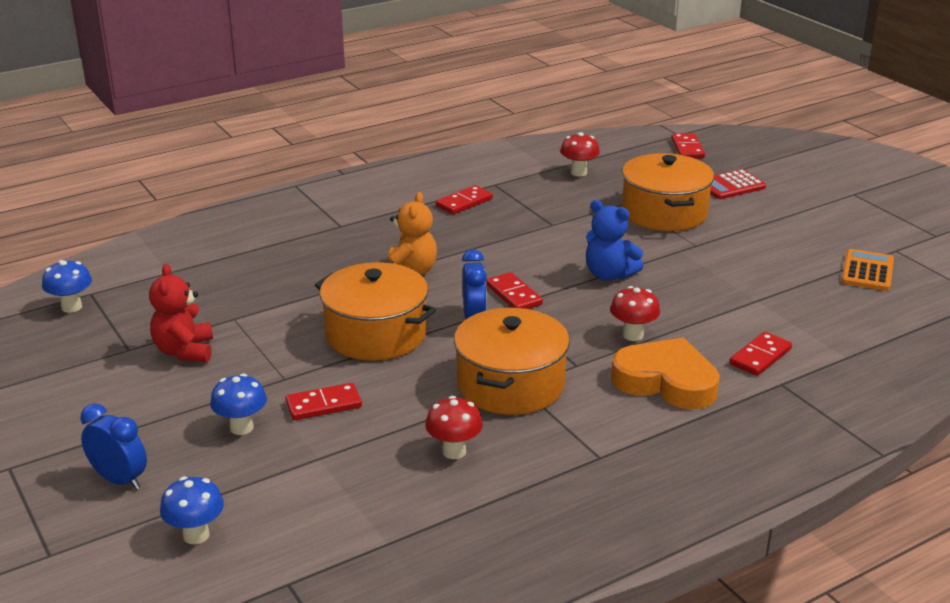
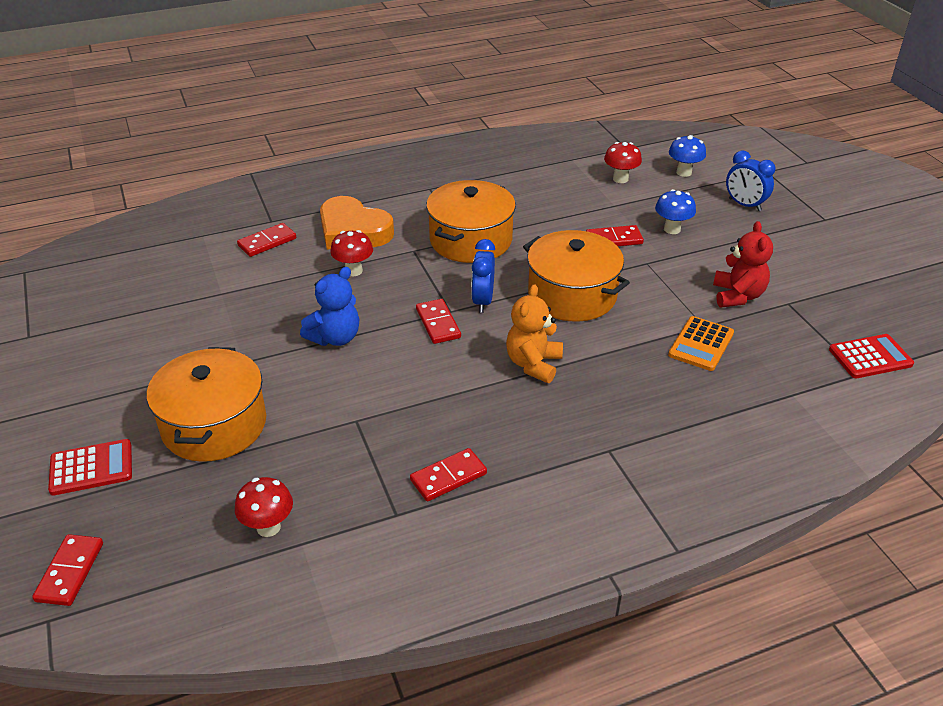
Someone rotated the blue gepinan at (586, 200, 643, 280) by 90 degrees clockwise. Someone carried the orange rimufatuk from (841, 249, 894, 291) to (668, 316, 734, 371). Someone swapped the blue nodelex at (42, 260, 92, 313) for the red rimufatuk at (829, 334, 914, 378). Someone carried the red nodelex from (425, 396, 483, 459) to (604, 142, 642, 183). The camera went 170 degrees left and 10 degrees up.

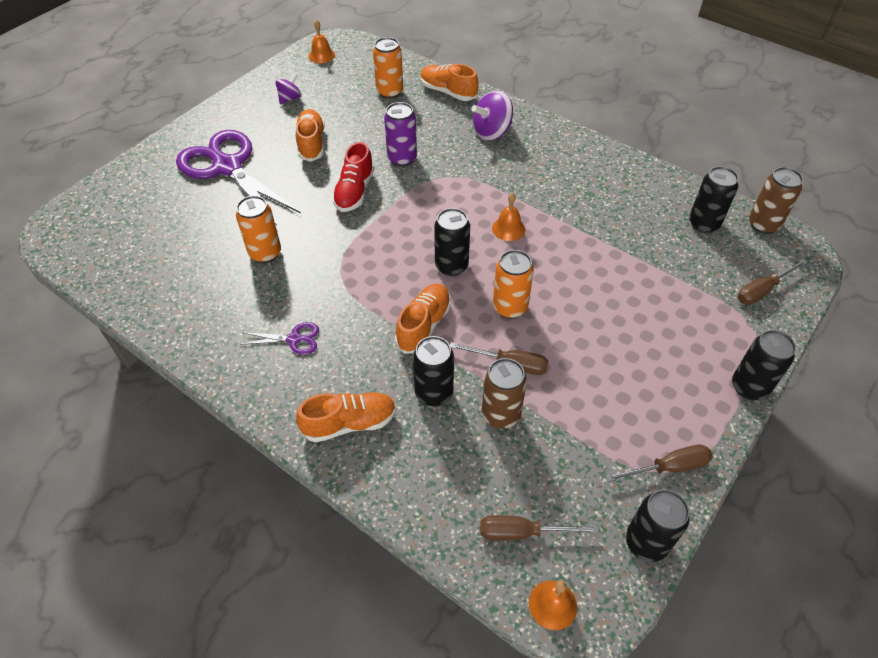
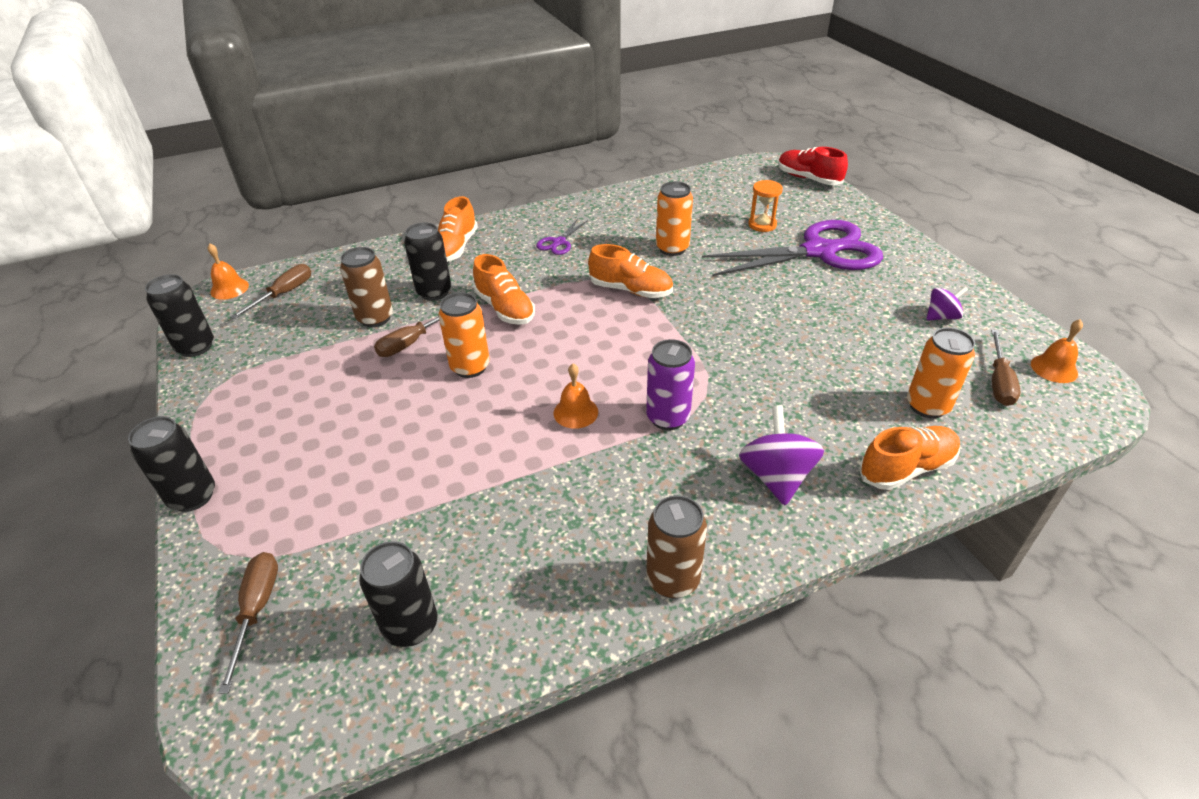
Someone rotated the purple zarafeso at (275, 73, 302, 104) by 90 degrees counterclockwise. Someone carried the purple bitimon from (384, 102, 417, 167) to (646, 339, 695, 430). Someone carried the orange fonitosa from (295, 109, 325, 162) to (588, 244, 673, 298). Someone carried the red fonitosa from (332, 142, 374, 212) to (778, 147, 848, 185). Someone carried the brown bitimon from (749, 167, 803, 234) to (646, 495, 707, 599). Someone took away the black bitimon at (434, 208, 470, 276). Someone carried the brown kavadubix from (605, 445, 713, 482) to (991, 330, 1021, 406). Someone put down the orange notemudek at (748, 180, 783, 232). The camera went 120 degrees right and 10 degrees down.

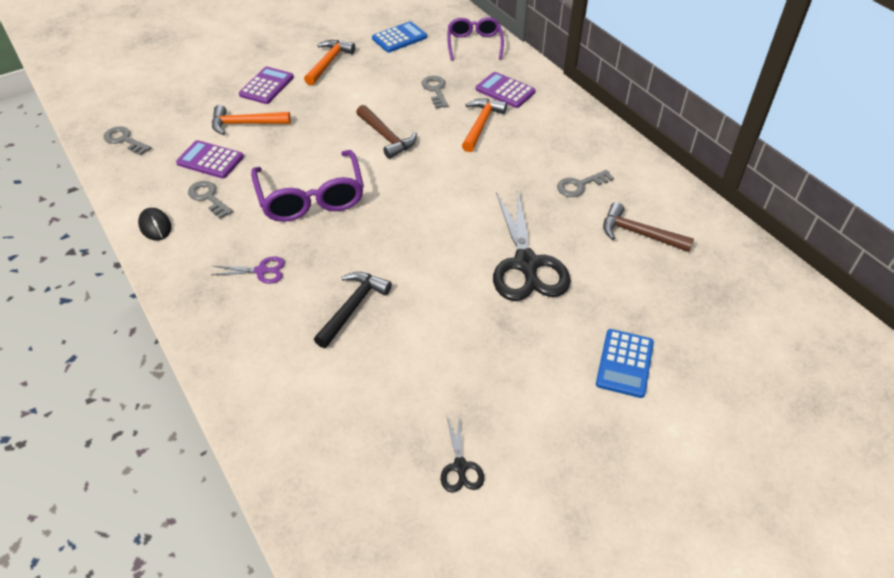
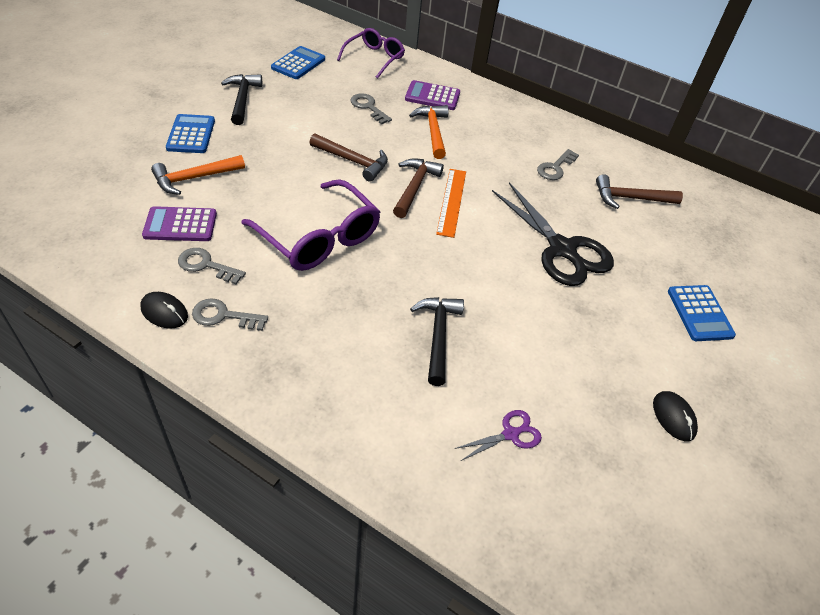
Someone rotated the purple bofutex at (447, 17, 504, 61) by 60 degrees clockwise. Someone repainted the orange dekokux at (304, 40, 355, 86), which became the black dekokux at (221, 74, 262, 125). Someone repainted the purple rimufatuk at (239, 66, 294, 104), which became the blue rimufatuk at (166, 114, 215, 153). Someone carried the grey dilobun from (104, 126, 151, 155) to (192, 298, 268, 331). Someone carried the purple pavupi from (211, 256, 285, 284) to (454, 410, 542, 461). Someone took away the black pavupi at (441, 415, 484, 493). Someone put down the brown dekokux at (393, 158, 444, 218). Someone put down the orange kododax at (436, 169, 466, 238). Someone put down the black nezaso at (653, 391, 698, 442). The camera went 30 degrees left and 0 degrees up.

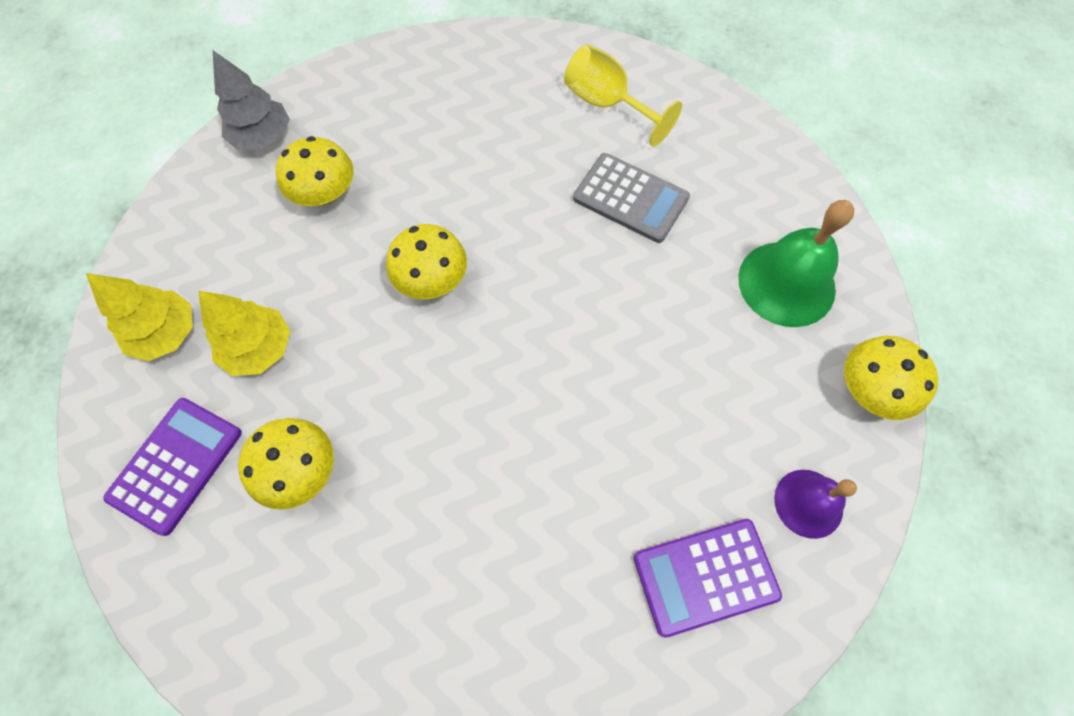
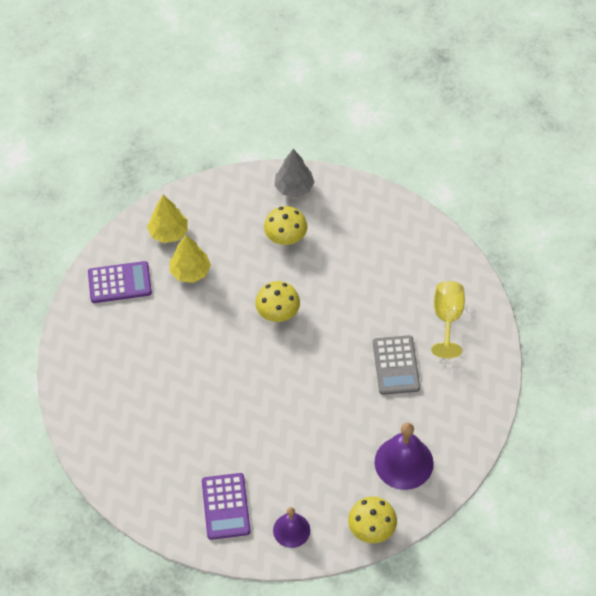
Someone repainted the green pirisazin at (738, 200, 854, 327), which became the purple pirisazin at (374, 423, 434, 490). Someone took away the yellow nodelex at (238, 418, 334, 510). Someone rotated the purple rimufatuk at (634, 519, 782, 638) by 135 degrees counterclockwise. The camera went 55 degrees right and 10 degrees down.

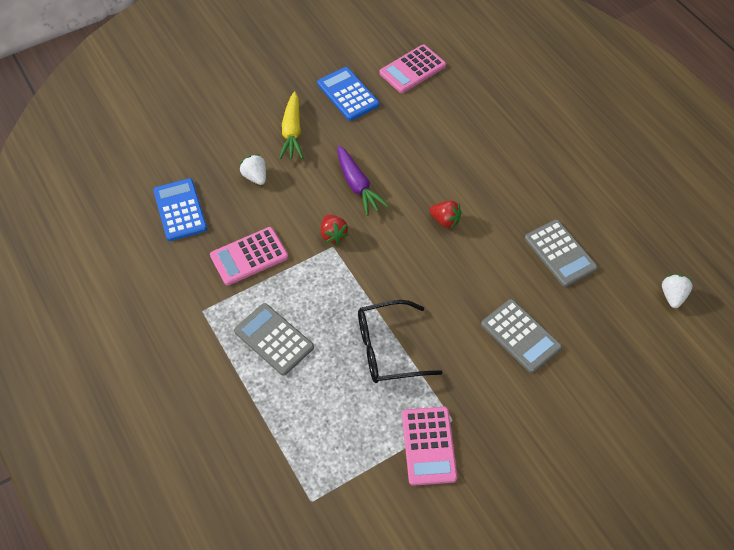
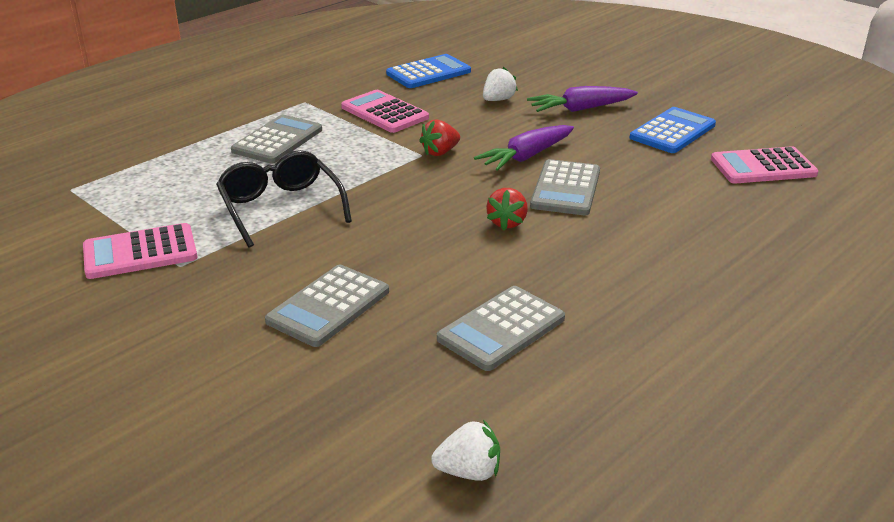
Someone rotated the pink rimufatuk at (379, 44, 446, 93) by 45 degrees counterclockwise. Someone repainted the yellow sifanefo at (279, 91, 303, 159), which became the purple sifanefo at (527, 86, 638, 112). Someone put down the grey rimufatuk at (530, 159, 600, 215). The camera went 75 degrees right and 25 degrees down.

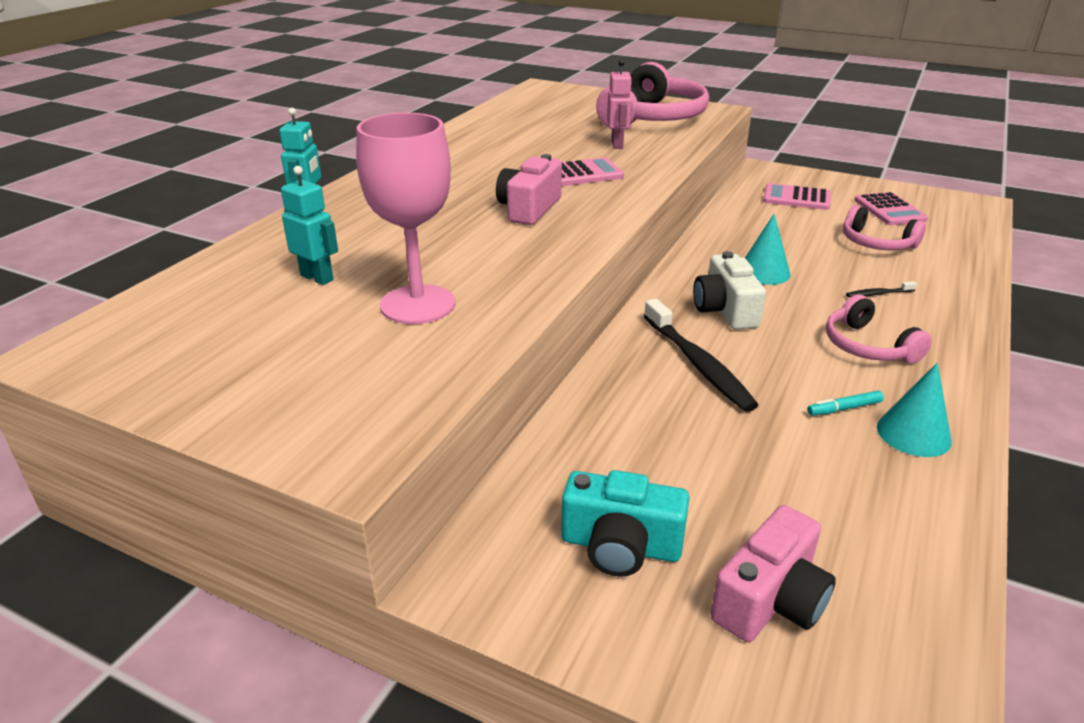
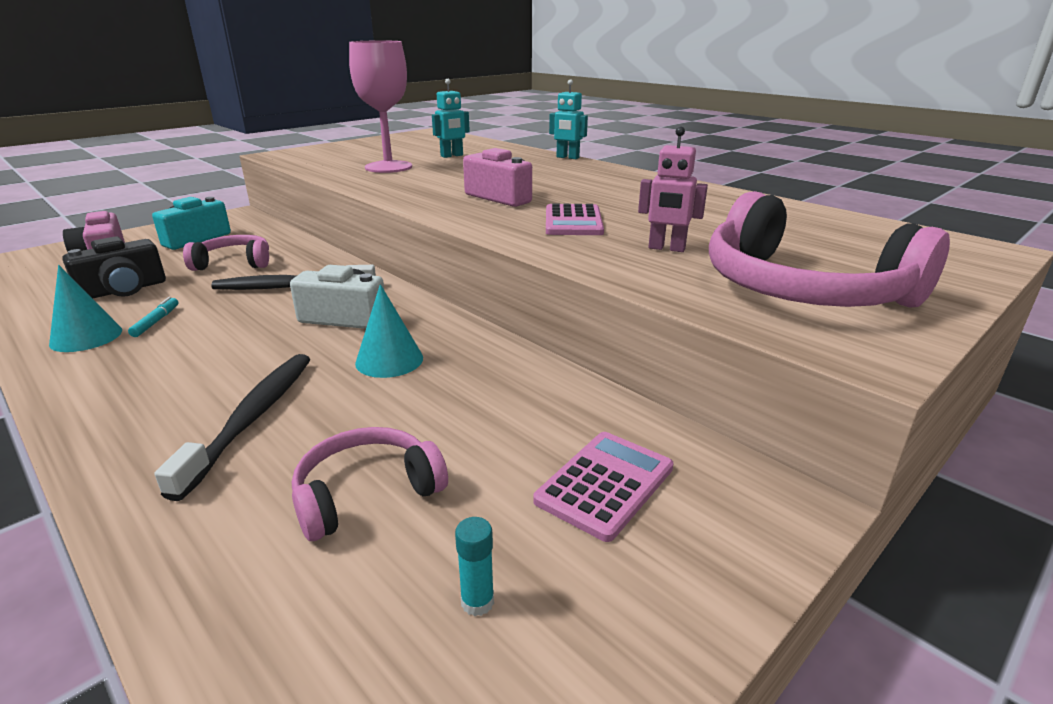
Someone swapped the pink rimufatuk at (854, 192, 928, 225) for the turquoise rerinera at (455, 517, 494, 616). Someone scaled the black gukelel at (846, 281, 917, 297) by 2.22. Someone carried the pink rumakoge from (826, 295, 932, 364) to (183, 235, 269, 271). Someone put down the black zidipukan at (62, 236, 166, 299). The camera went 110 degrees right and 5 degrees down.

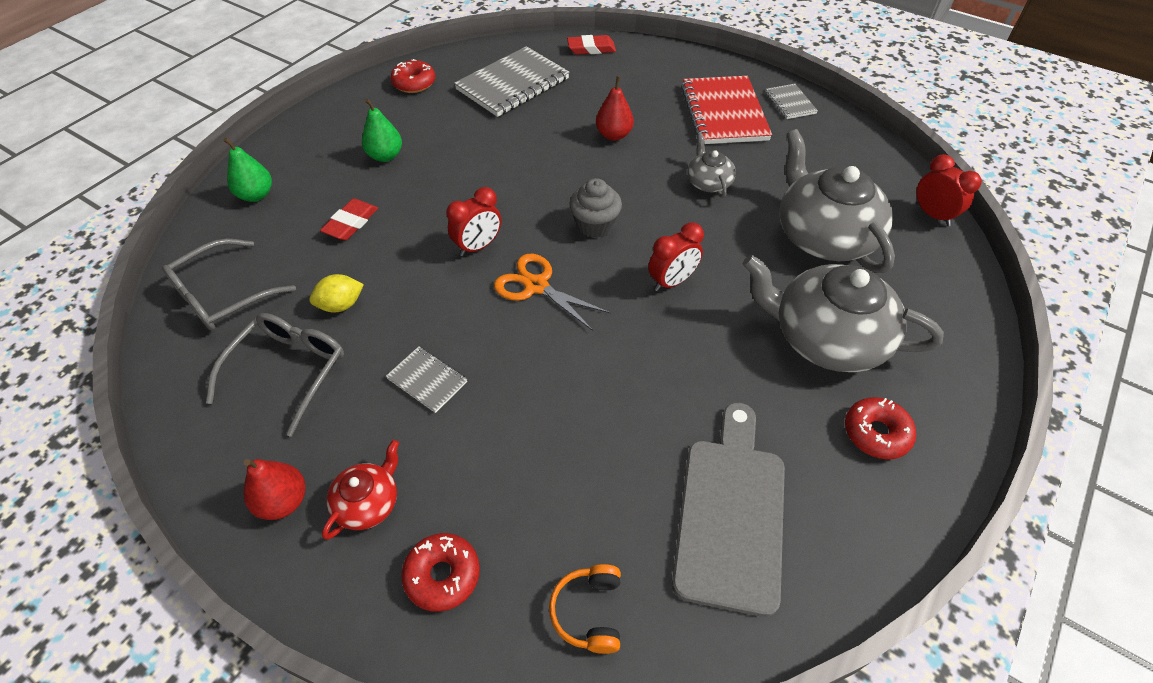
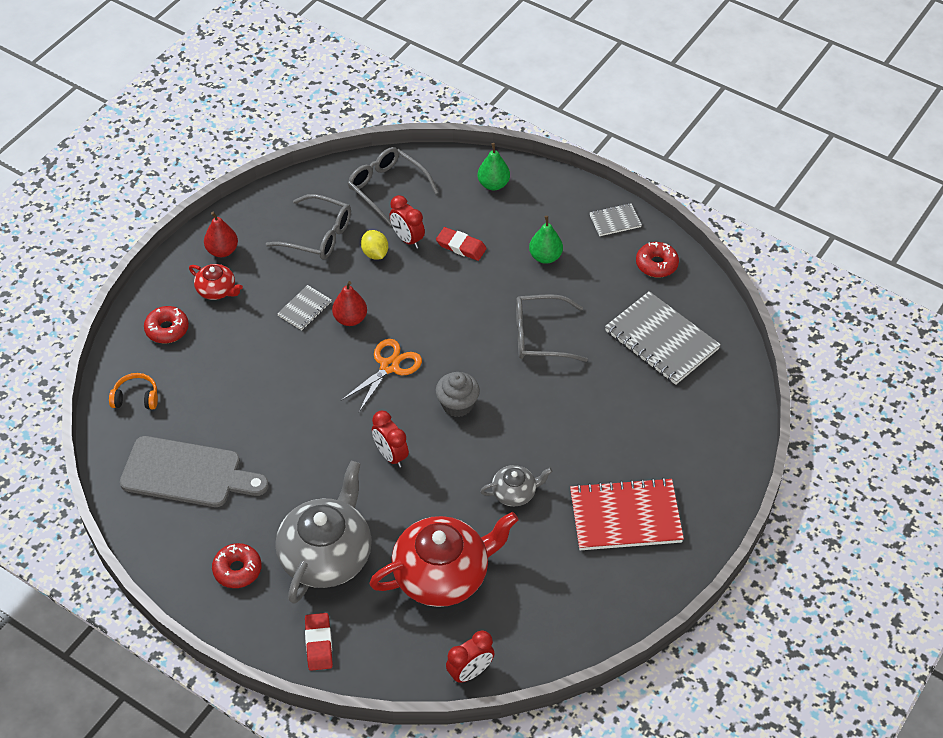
Someone carried the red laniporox from (567, 35, 616, 55) to (305, 613, 333, 671). Someone carried the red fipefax from (596, 76, 634, 141) to (332, 281, 367, 326). Someone carried the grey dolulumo from (765, 84, 818, 119) to (590, 203, 642, 236). Someone repainted the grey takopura at (780, 129, 895, 273), which became the red takopura at (369, 512, 518, 607). Someone carried the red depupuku from (446, 187, 501, 256) to (390, 195, 425, 248). Someone put down the grey bofutex at (516, 294, 588, 362). The camera went 90 degrees right and 0 degrees up.

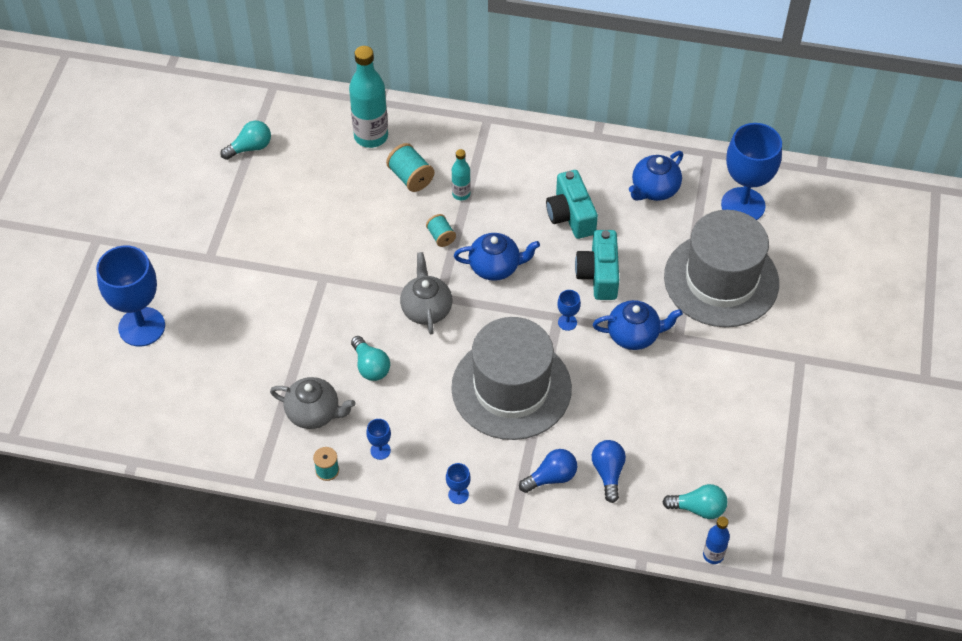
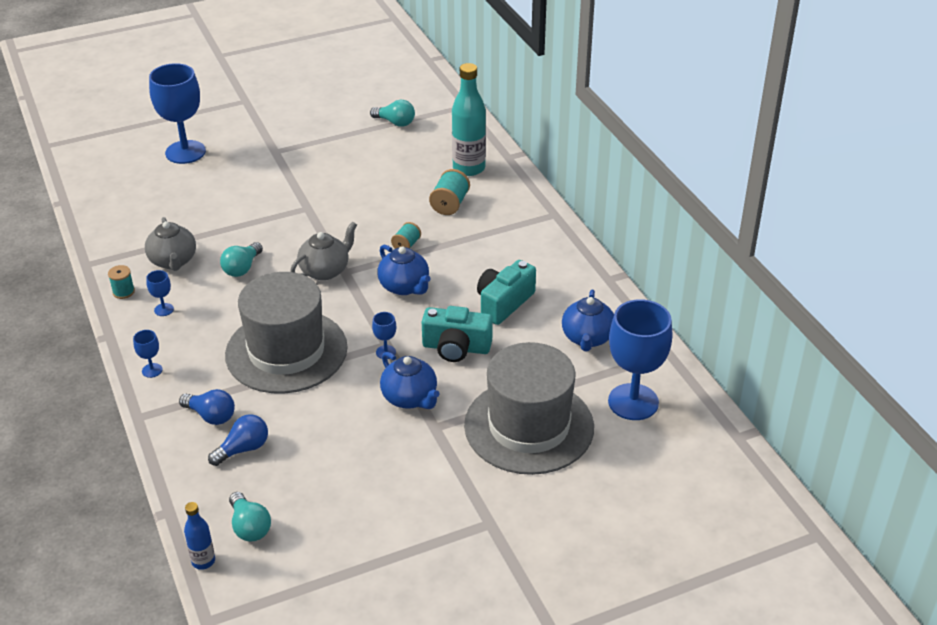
Someone took away the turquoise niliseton at (452, 149, 471, 200). Someone rotated the blue takopura at (629, 151, 683, 201) by 90 degrees counterclockwise. Someone rotated the turquoise zidipukan at (575, 230, 619, 300) by 135 degrees counterclockwise. The camera went 55 degrees right and 15 degrees down.

